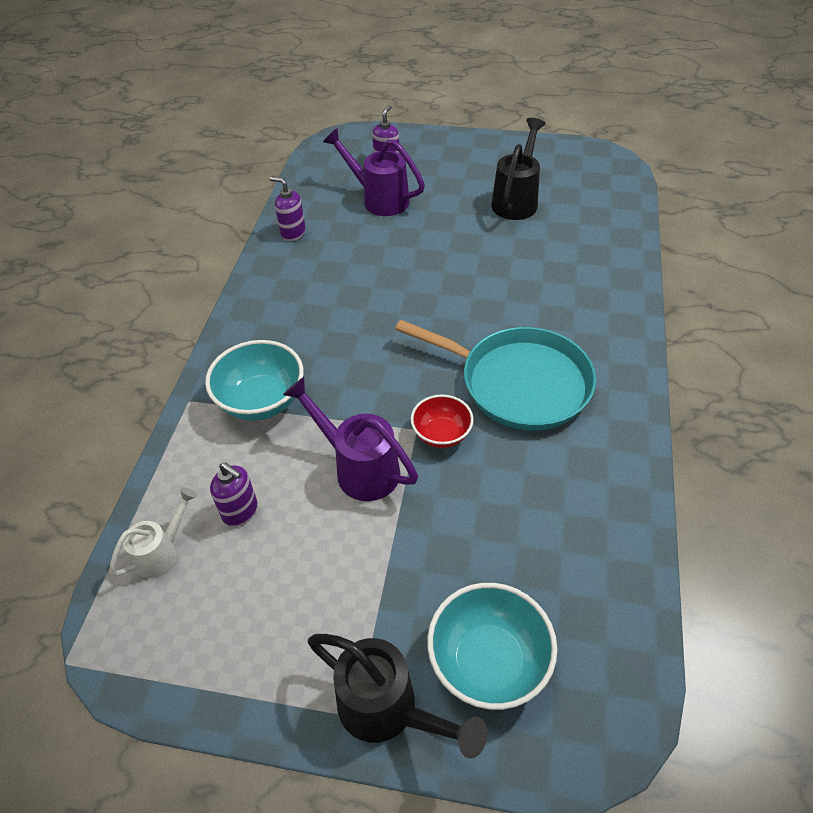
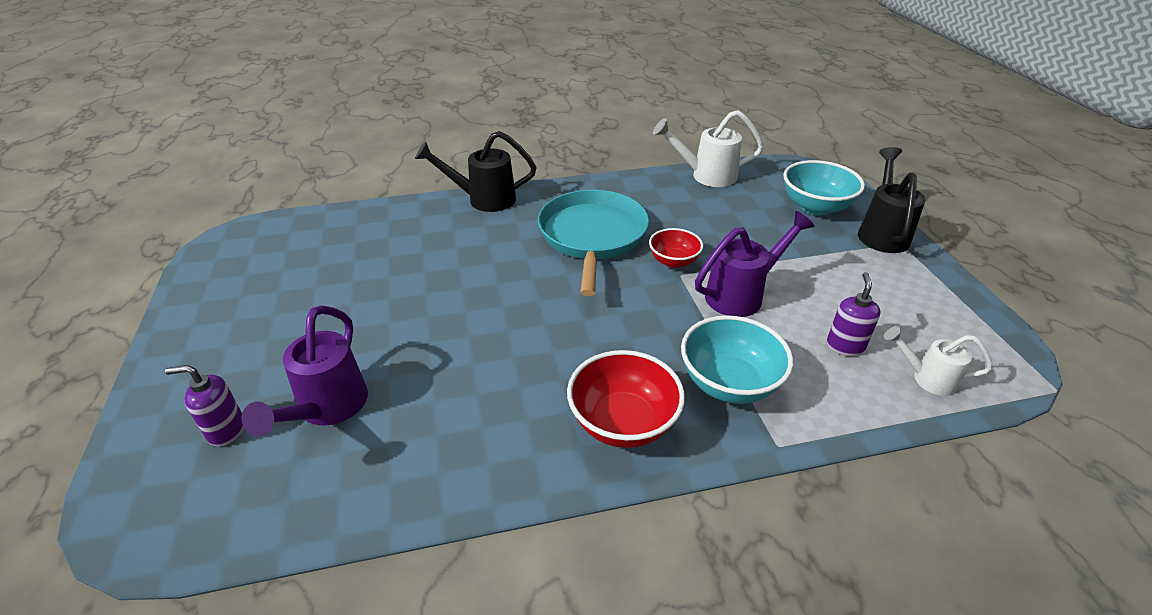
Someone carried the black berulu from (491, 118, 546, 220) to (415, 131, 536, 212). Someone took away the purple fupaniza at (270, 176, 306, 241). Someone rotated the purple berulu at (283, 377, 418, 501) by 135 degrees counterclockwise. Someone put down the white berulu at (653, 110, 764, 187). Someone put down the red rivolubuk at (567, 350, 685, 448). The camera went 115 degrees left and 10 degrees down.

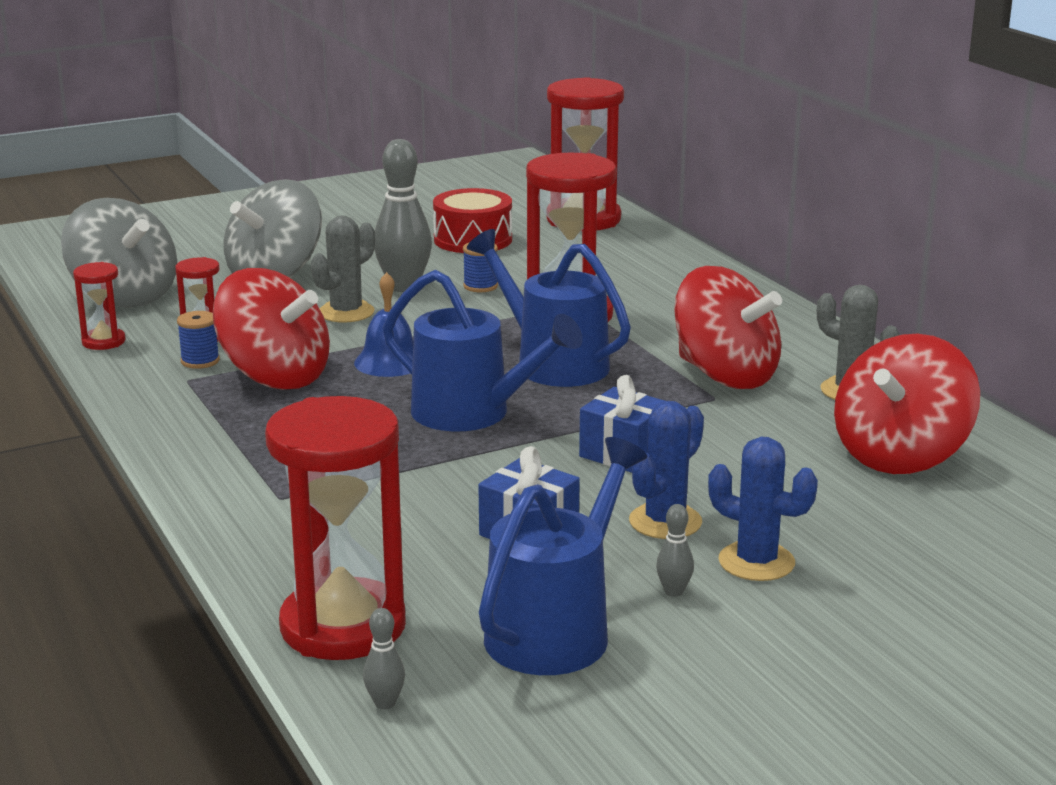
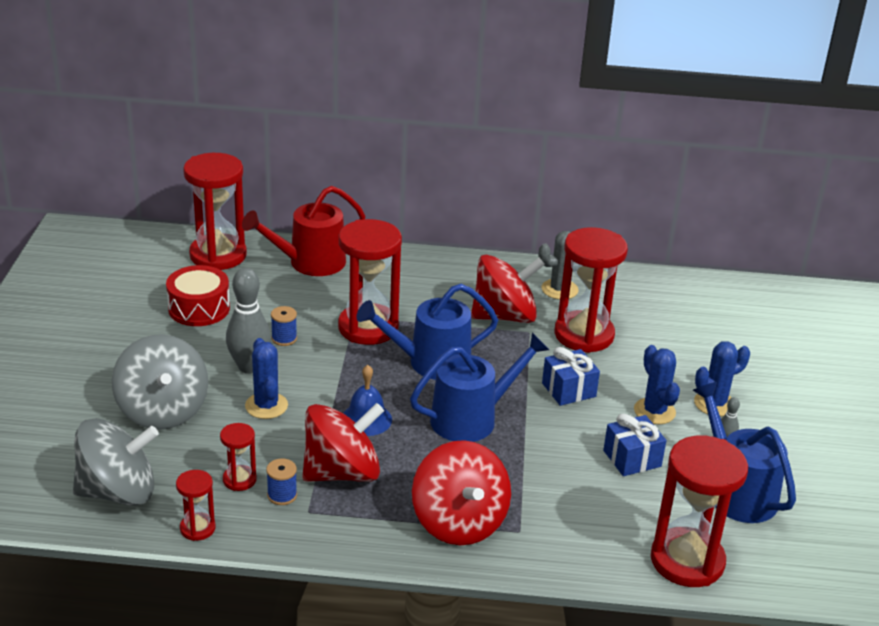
Someone repainted the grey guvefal at (311, 216, 375, 322), which became the blue guvefal at (245, 338, 288, 419). Someone carried the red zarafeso from (834, 334, 980, 474) to (412, 440, 511, 545). Someone took away the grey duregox at (363, 608, 405, 709). Someone put down the red berulu at (242, 186, 366, 276). Someone put down the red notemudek at (555, 227, 628, 353). The camera went 60 degrees left and 10 degrees up.

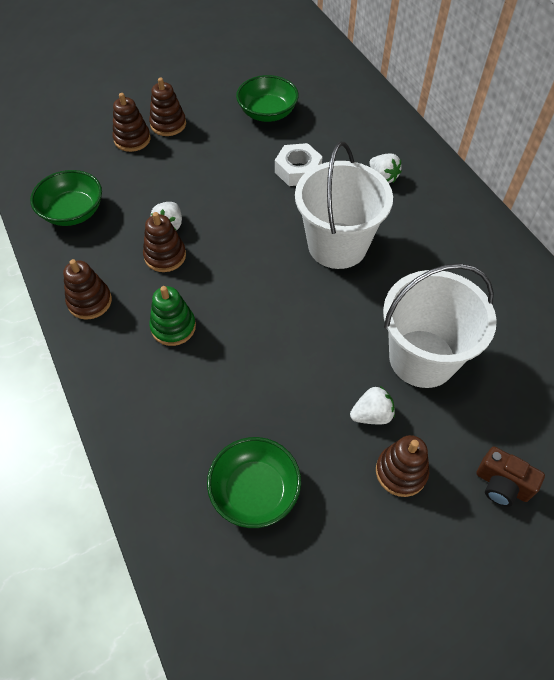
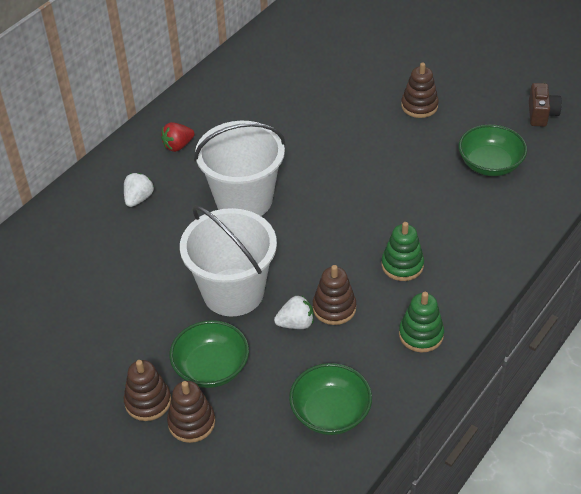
Someone carried the green rivolubuk from (236, 75, 299, 122) to (169, 320, 249, 388). Someone took away the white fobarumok at (275, 143, 323, 186). Someone repainted the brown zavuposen at (63, 259, 112, 320), which became the green zavuposen at (399, 292, 444, 352). Someone carried the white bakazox from (383, 263, 497, 388) to (180, 205, 277, 316). Someone took away the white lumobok at (350, 386, 395, 424). Someone carried the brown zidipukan from (476, 447, 545, 507) to (529, 83, 562, 127). Someone put down the red lumobok at (161, 122, 195, 152). The camera went 115 degrees left and 10 degrees down.

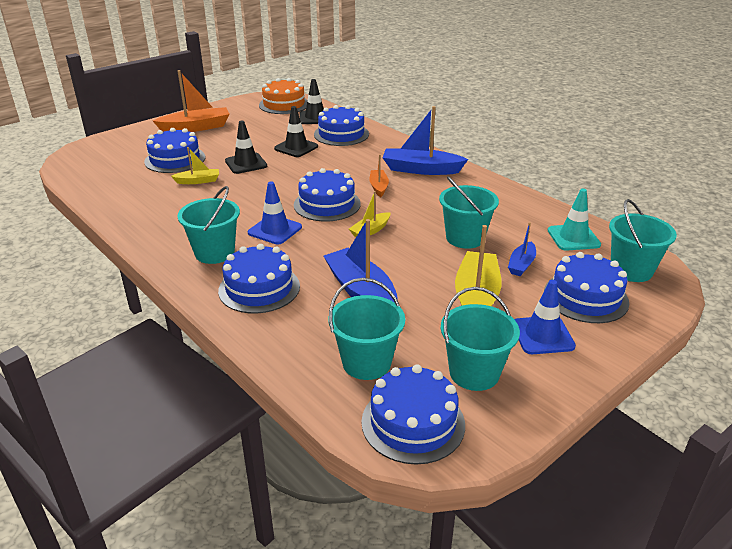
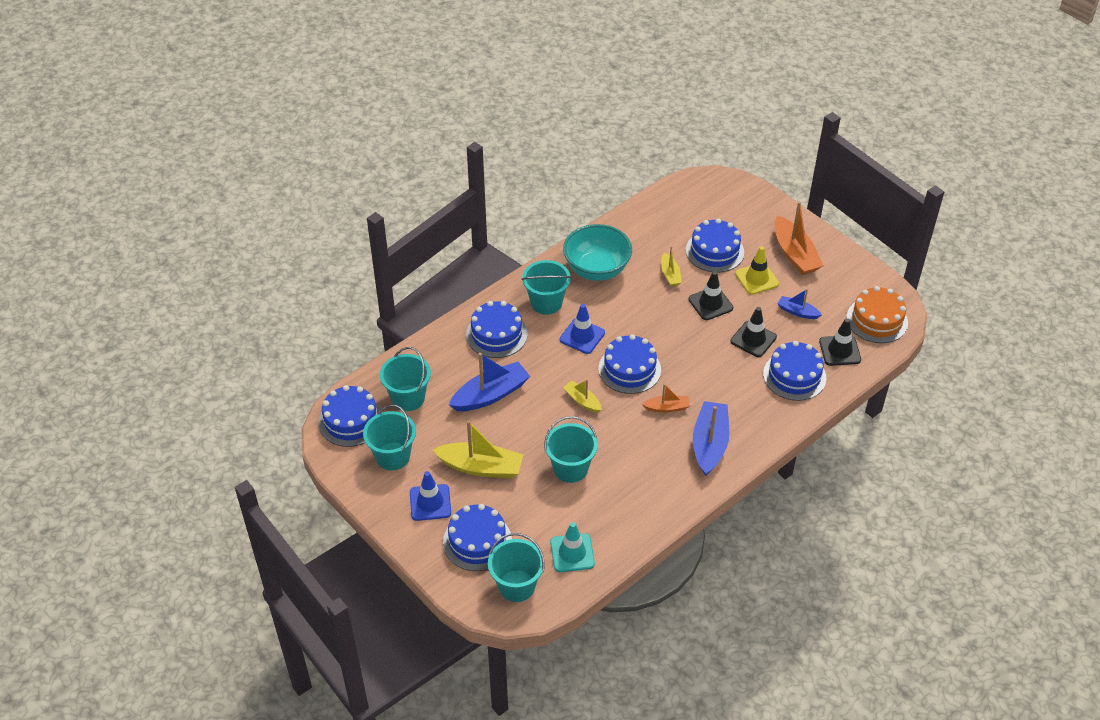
Someone carried the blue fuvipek from (508, 222, 536, 276) to (778, 289, 822, 319). Someone put down the turquoise rivolubuk at (563, 224, 632, 281). Someone put down the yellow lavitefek at (735, 246, 779, 295). The camera went 90 degrees right and 15 degrees up.

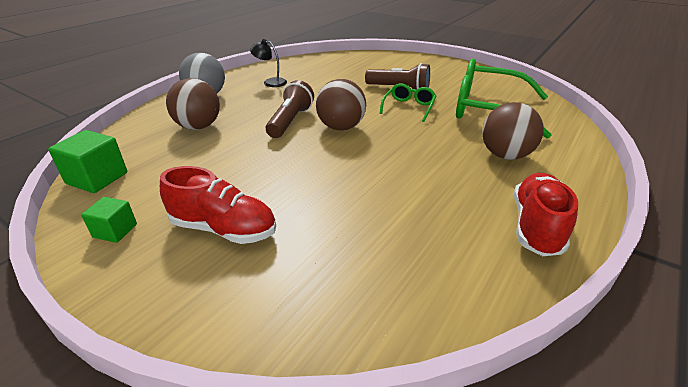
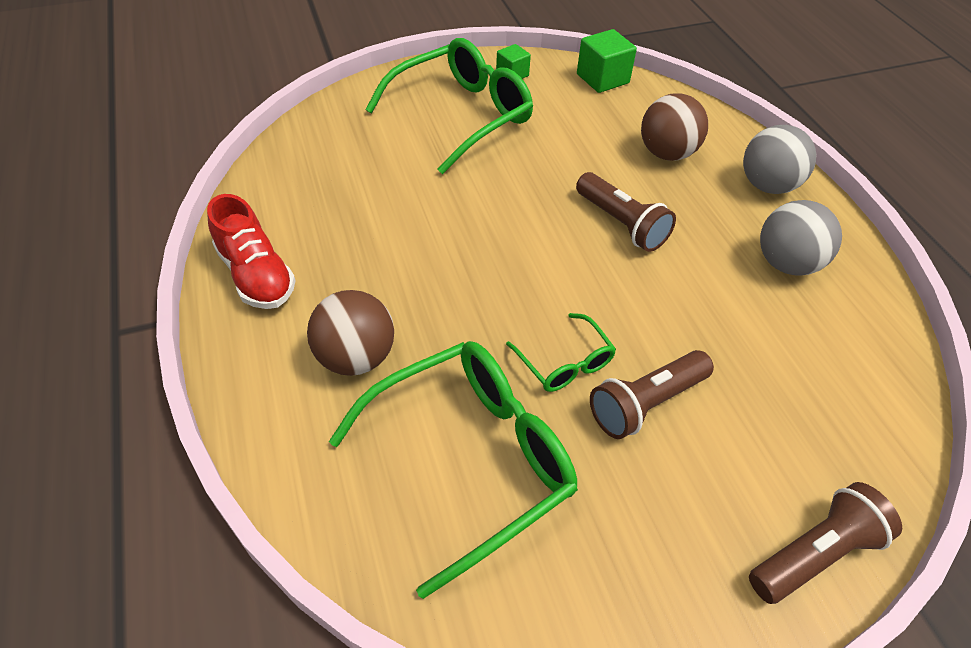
Someone swapped the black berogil at (250, 39, 287, 87) for the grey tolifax at (760, 200, 842, 276). Someone took away the brown tolifax at (316, 79, 366, 130). Someone swapped the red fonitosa at (160, 166, 276, 244) for the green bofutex at (365, 38, 533, 174). Someone put down the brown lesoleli at (749, 482, 902, 604). The camera went 125 degrees right and 15 degrees up.

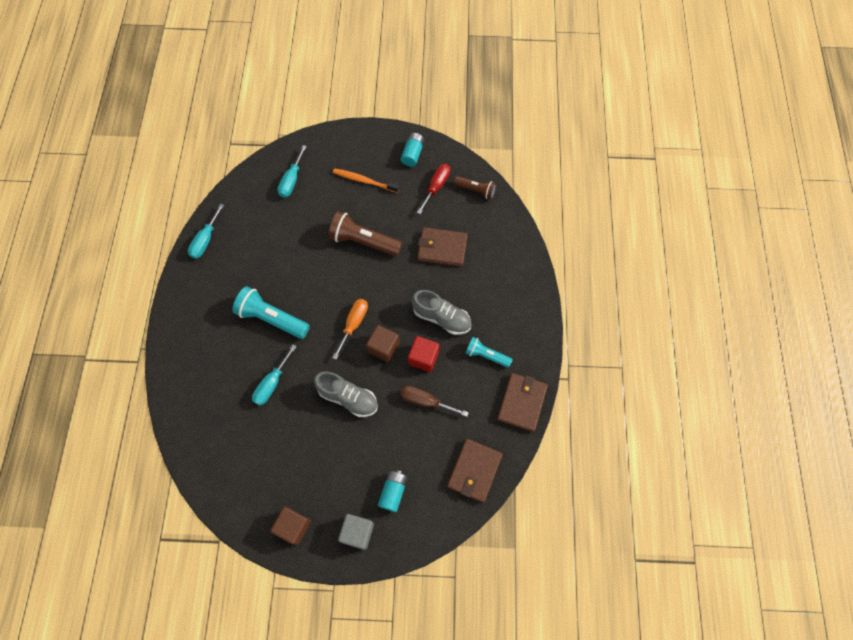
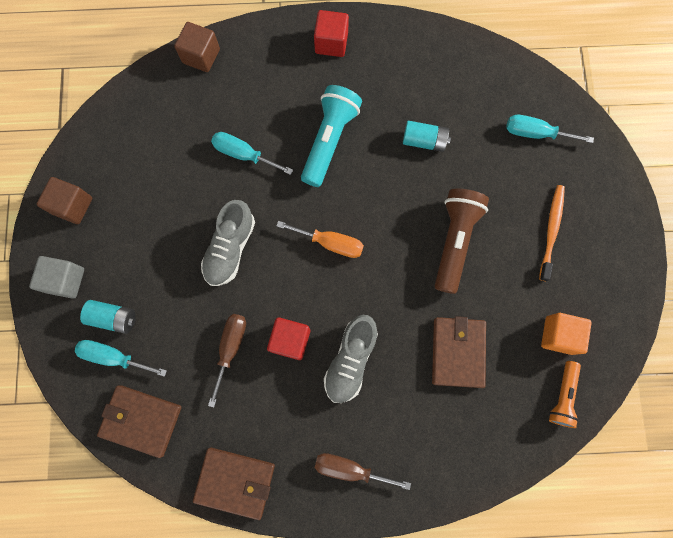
Someone carried the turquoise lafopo from (401, 133, 424, 167) to (403, 121, 451, 152). Someone swapped the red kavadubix at (417, 164, 450, 214) for the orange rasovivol at (541, 313, 592, 355). Someone repainted the brown lesoleli at (454, 176, 497, 200), which became the orange lesoleli at (549, 361, 581, 428). Someone carried the turquoise kavadubix from (188, 204, 224, 259) to (75, 340, 167, 377). Someone carried the brown rasovivol from (366, 325, 400, 362) to (174, 22, 220, 72). Someone took away the turquoise lesoleli at (466, 337, 513, 368). Someone put down the red rasovivol at (314, 10, 349, 57). Someone put down the brown kavadubix at (315, 453, 411, 490). The camera went 85 degrees right and 10 degrees up.

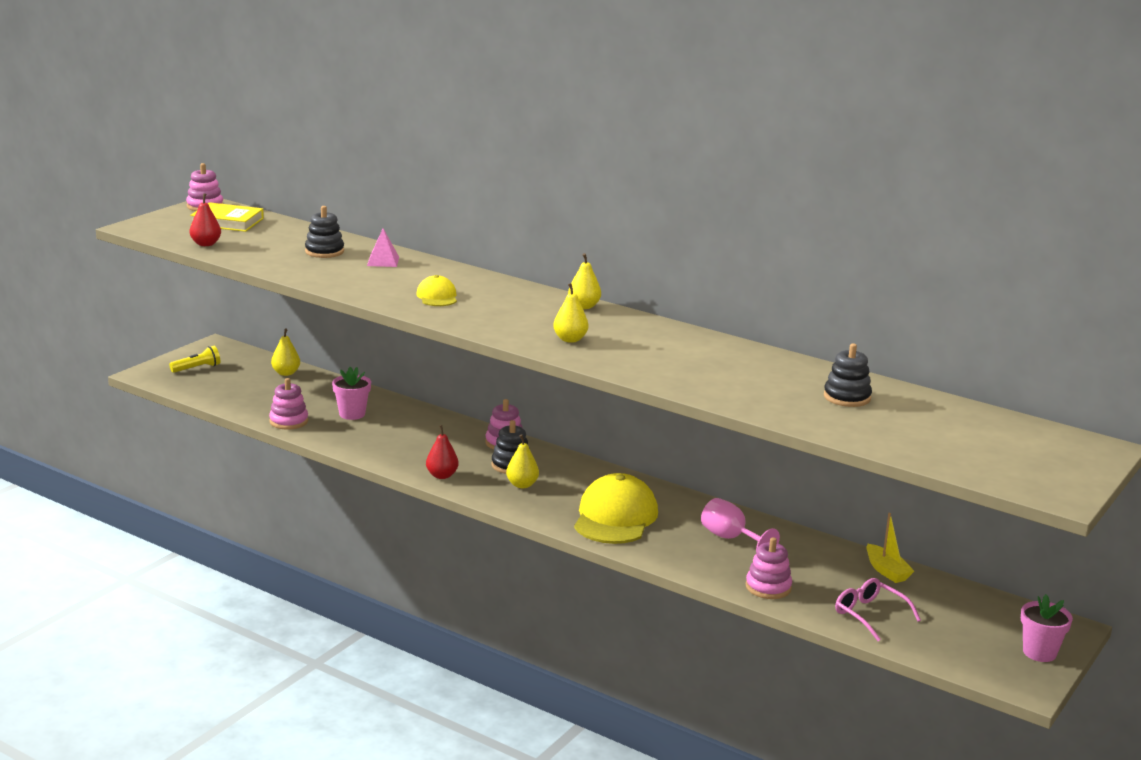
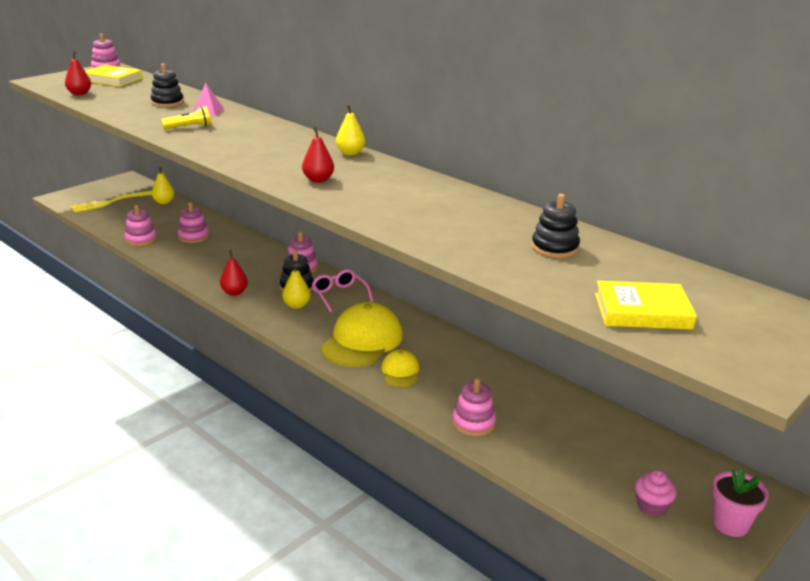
Someone carried the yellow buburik from (416, 275, 457, 306) to (381, 350, 419, 387). Someone repainted the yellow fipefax at (553, 283, 588, 343), which became the red fipefax at (302, 127, 334, 183). Someone carried the yellow lesoleli from (169, 346, 220, 373) to (161, 106, 211, 129). Someone swapped the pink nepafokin at (332, 367, 371, 420) for the pink zavuposen at (178, 202, 209, 243). Someone took away the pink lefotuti at (701, 498, 780, 550). Someone took away the yellow fuvipek at (866, 513, 914, 583). Someone carried the pink bofutex from (835, 578, 921, 641) to (311, 269, 373, 312). Someone put down the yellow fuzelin at (71, 191, 152, 213). Someone put down the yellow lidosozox at (595, 281, 697, 330). Someone put down the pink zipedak at (635, 470, 677, 516). The camera went 10 degrees right and 5 degrees up.

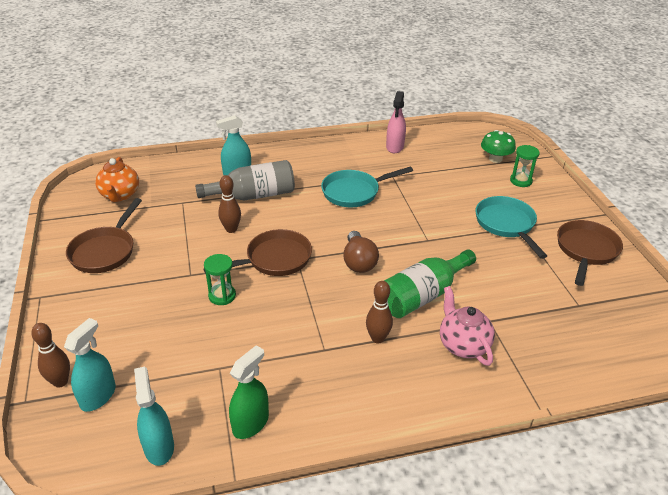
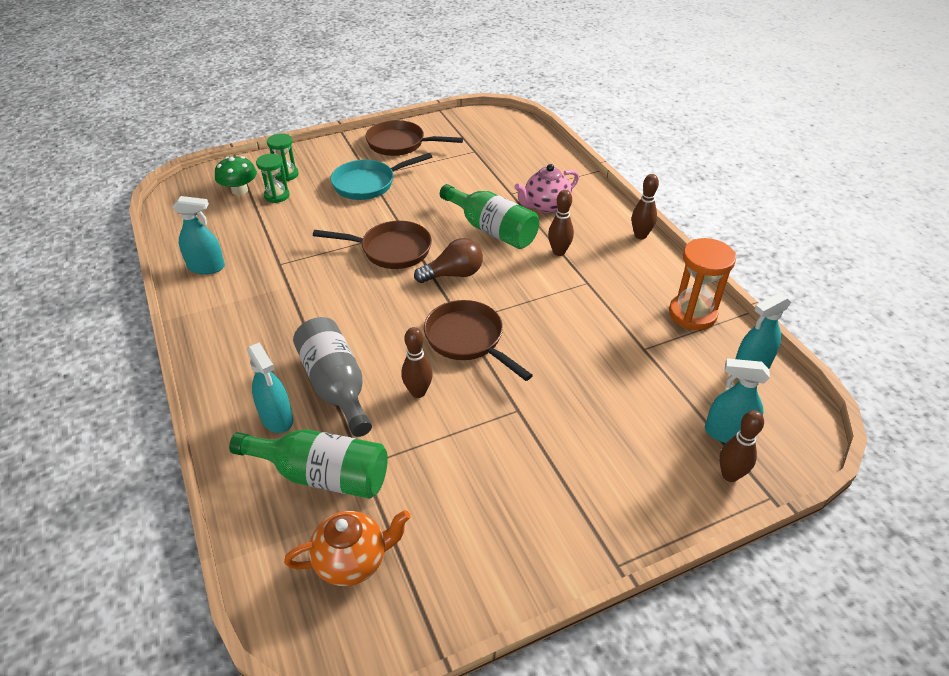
Someone repainted the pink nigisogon at (386, 91, 406, 153), which became the turquoise nigisogon at (173, 196, 225, 274). Someone took away the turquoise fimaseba at (321, 167, 413, 207). Someone carried the brown fimaseba from (66, 198, 142, 273) to (313, 221, 432, 269). Someone carried the green notemudek from (204, 254, 236, 305) to (256, 154, 290, 203). Someone swapped the green nigisogon at (229, 345, 269, 439) for the orange notemudek at (669, 238, 736, 330). Someone put down the brown duregox at (632, 174, 659, 239). Someone put down the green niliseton at (229, 429, 388, 499). The camera went 100 degrees left and 5 degrees up.

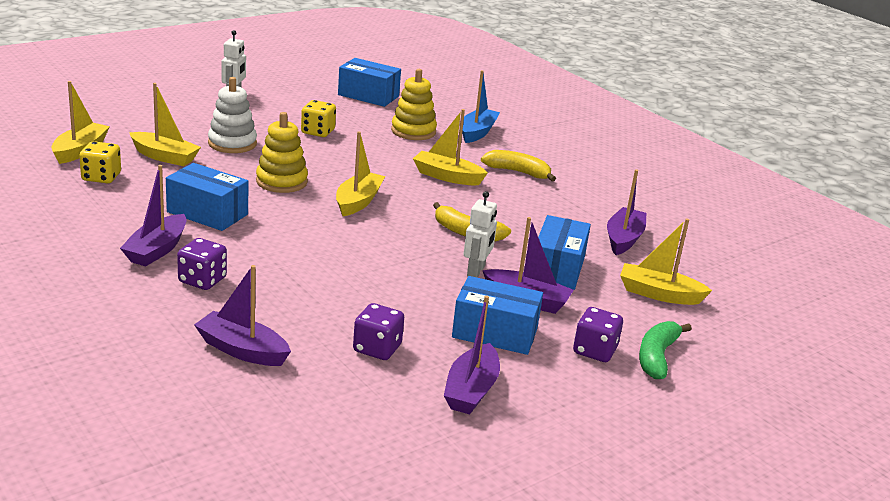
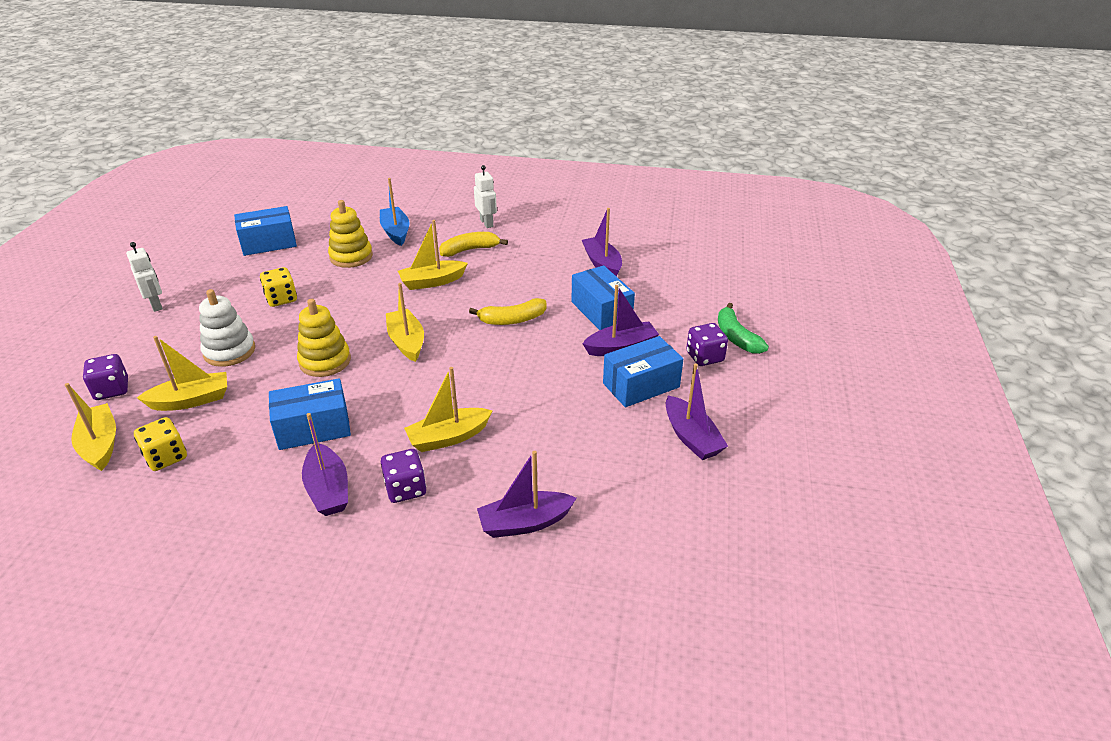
Someone carried the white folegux from (463, 191, 497, 278) to (474, 165, 497, 228). Someone carried the yellow fuvipek from (620, 219, 712, 305) to (404, 367, 493, 452). Someone carried the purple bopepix from (353, 303, 404, 360) to (83, 354, 128, 400). The camera went 40 degrees left and 10 degrees up.

